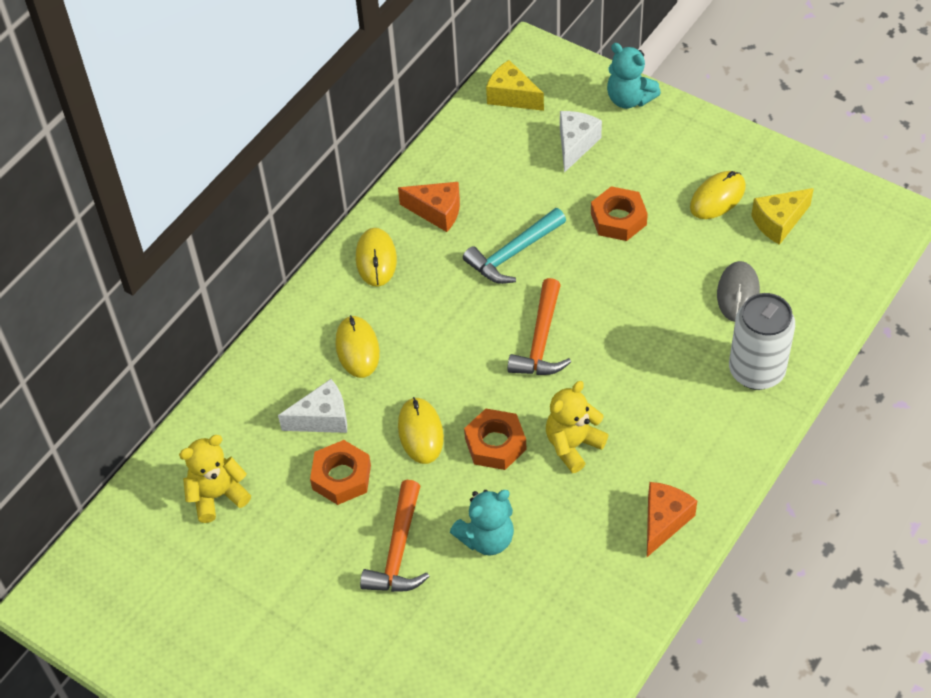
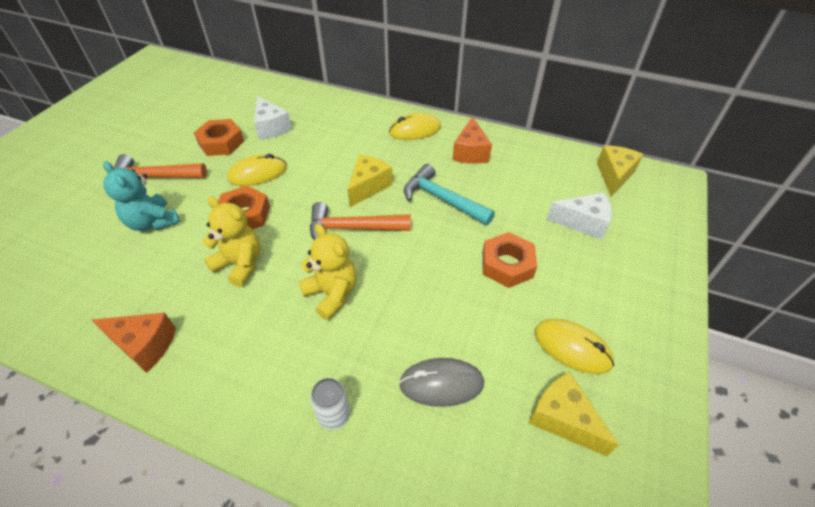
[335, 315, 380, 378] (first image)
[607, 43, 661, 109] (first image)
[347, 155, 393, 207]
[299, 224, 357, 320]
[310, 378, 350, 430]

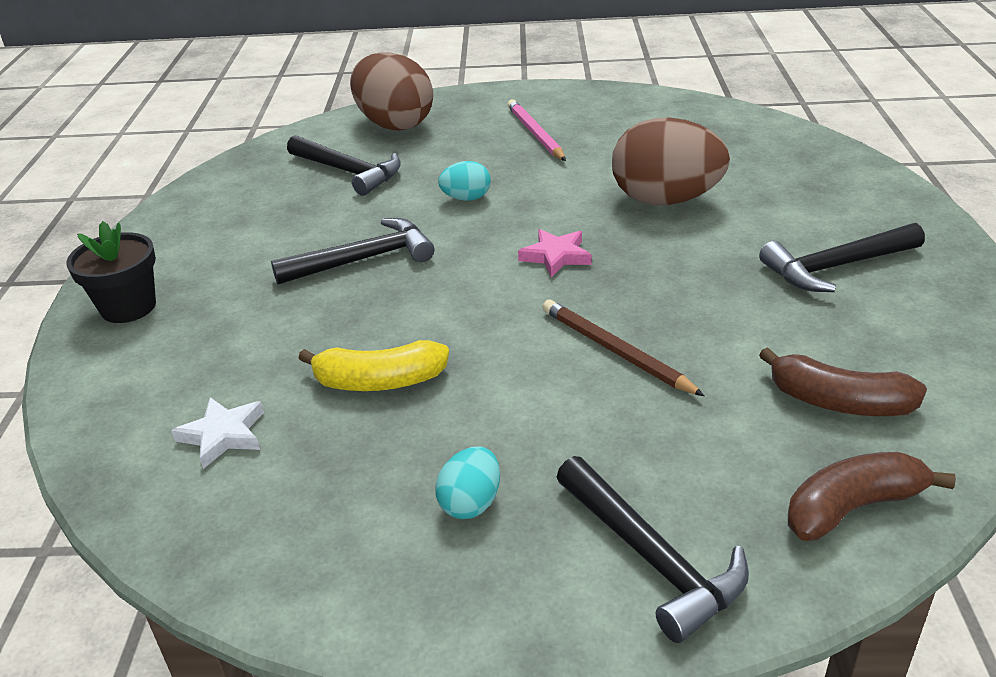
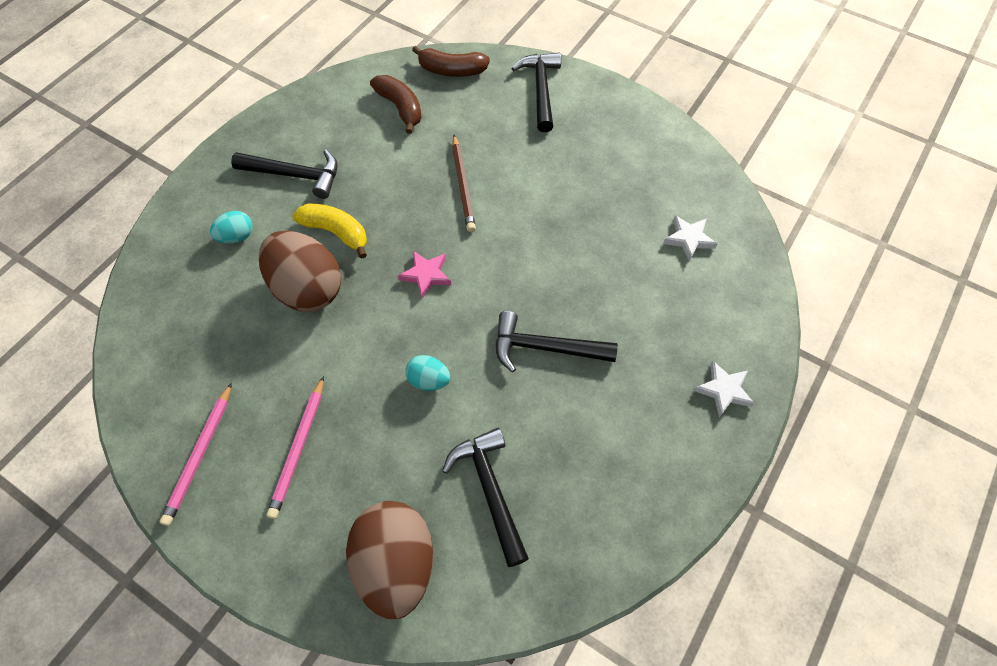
[160, 383, 232, 526]
[292, 204, 367, 259]
[210, 211, 253, 244]
[694, 361, 755, 417]

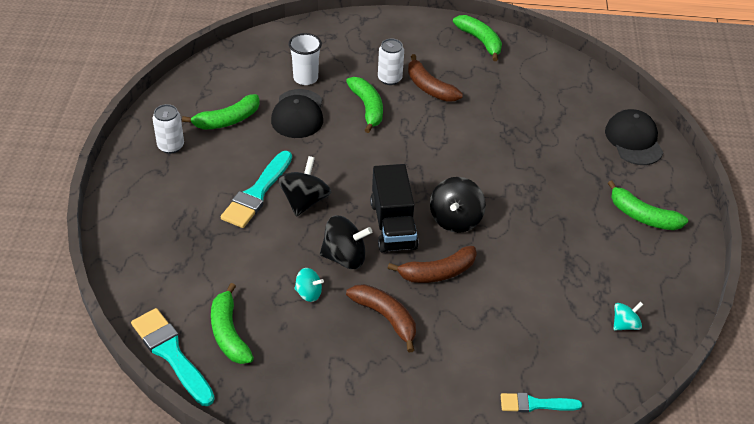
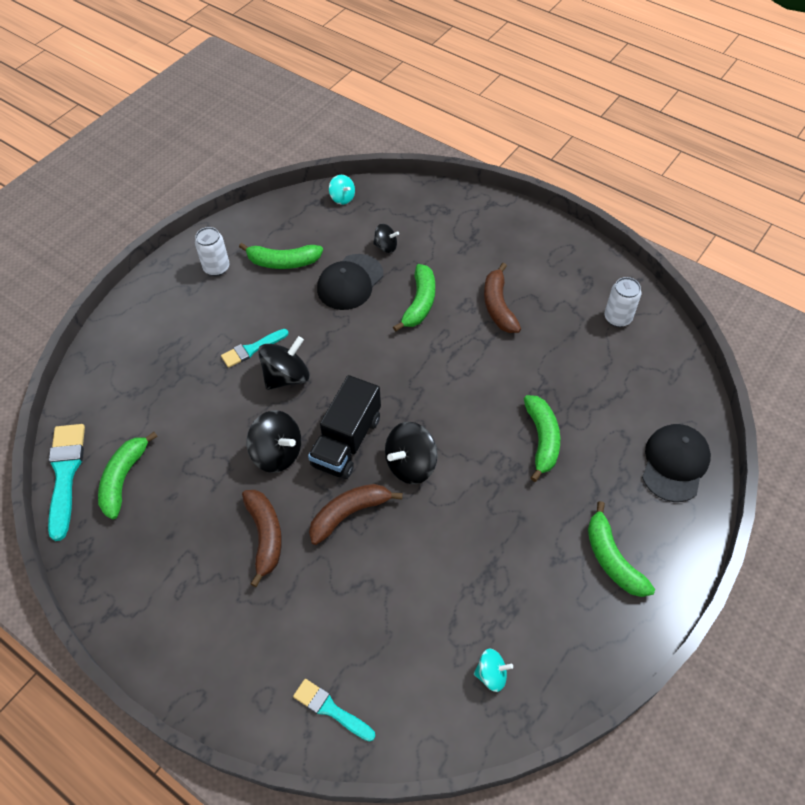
[329, 175, 355, 205]
[605, 277, 641, 327]
[524, 395, 560, 482]
[373, 224, 399, 253]
[309, 484, 403, 545]
[221, 329, 288, 368]

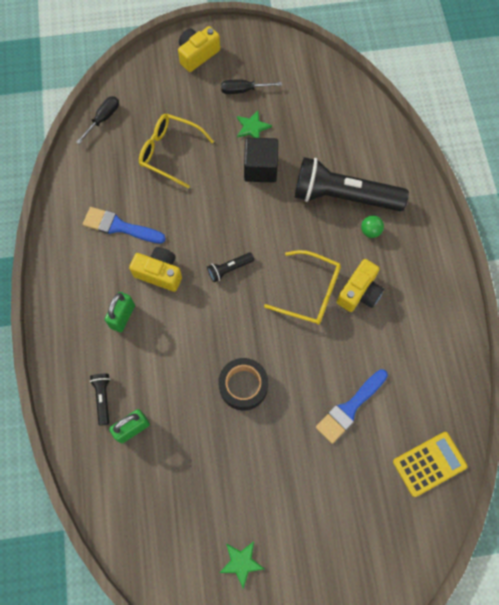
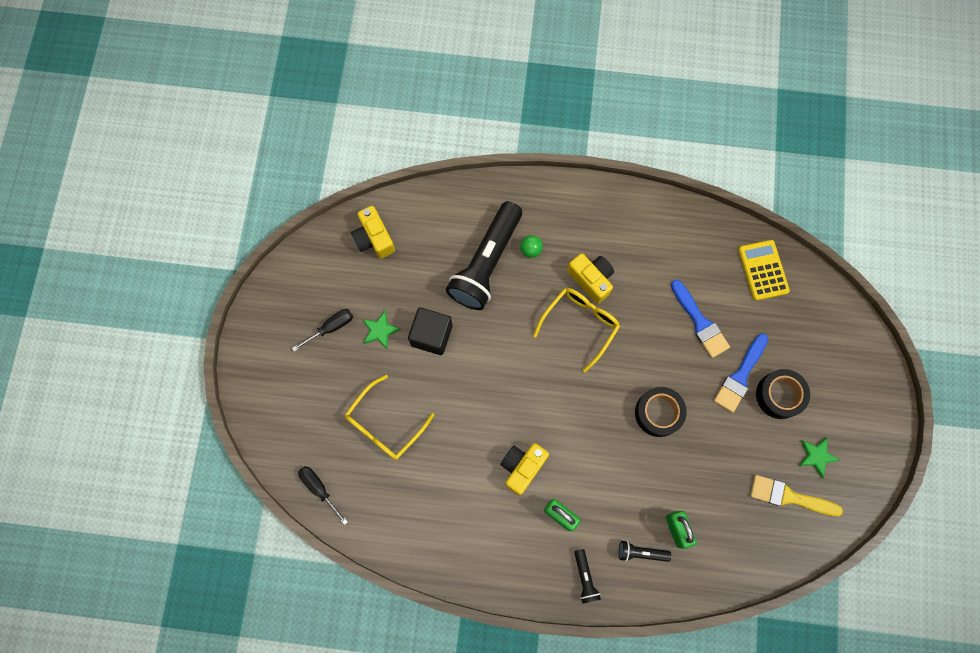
[750, 475, 843, 516]
[756, 369, 810, 419]
[714, 333, 768, 413]
[351, 206, 395, 258]
[574, 549, 601, 604]
[292, 309, 353, 352]

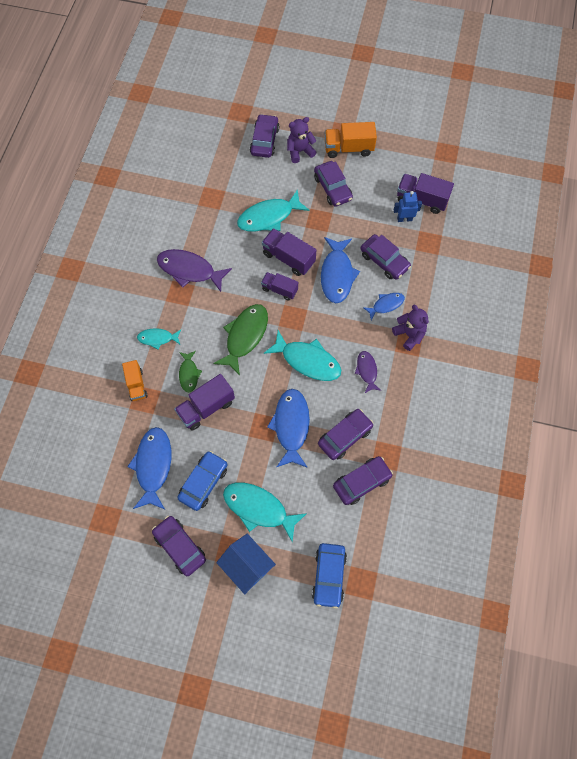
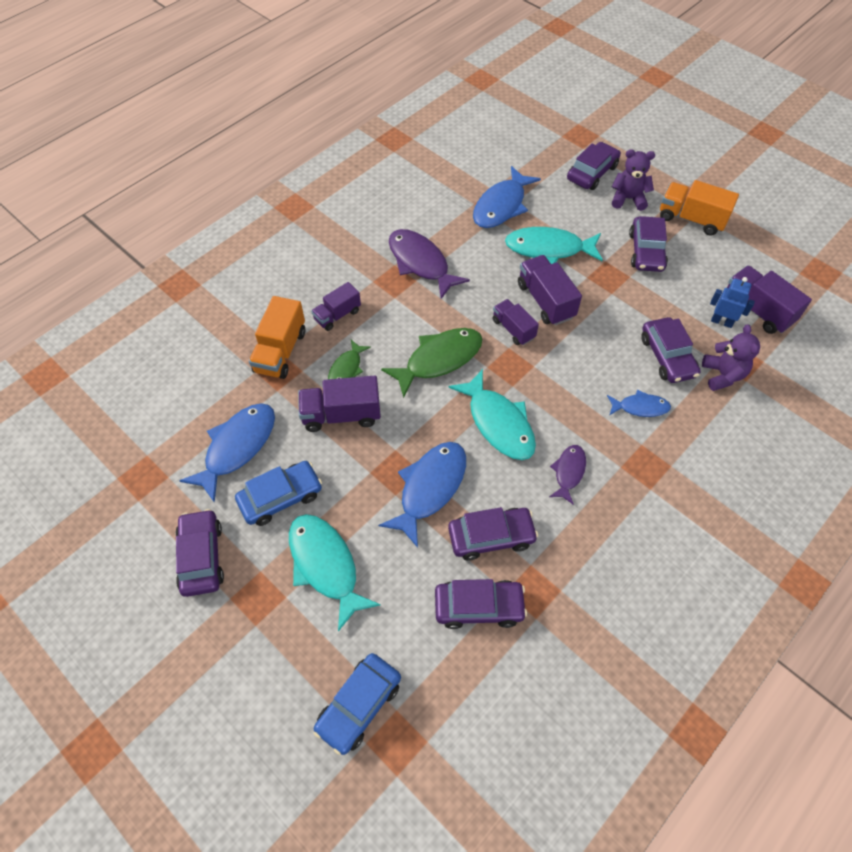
[216, 534, 276, 594] (first image)
[473, 166, 541, 228]
[702, 324, 760, 391]
[311, 282, 361, 331]
[249, 296, 305, 379]

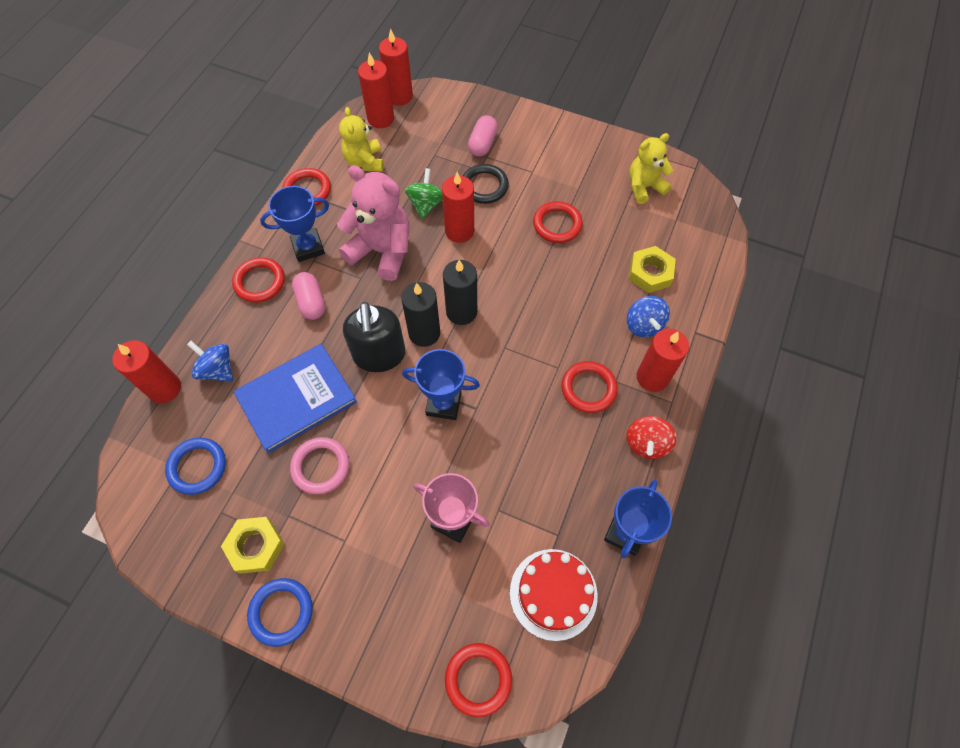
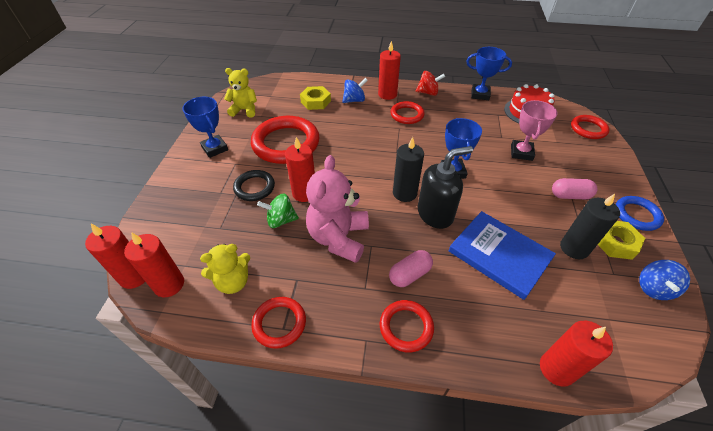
[165, 438, 226, 495] (first image)
[290, 437, 349, 494] (first image)
[639, 260, 690, 300]
[182, 97, 228, 158]
[560, 194, 620, 259]
[552, 178, 597, 199]
[224, 68, 257, 118]
[251, 116, 320, 164]

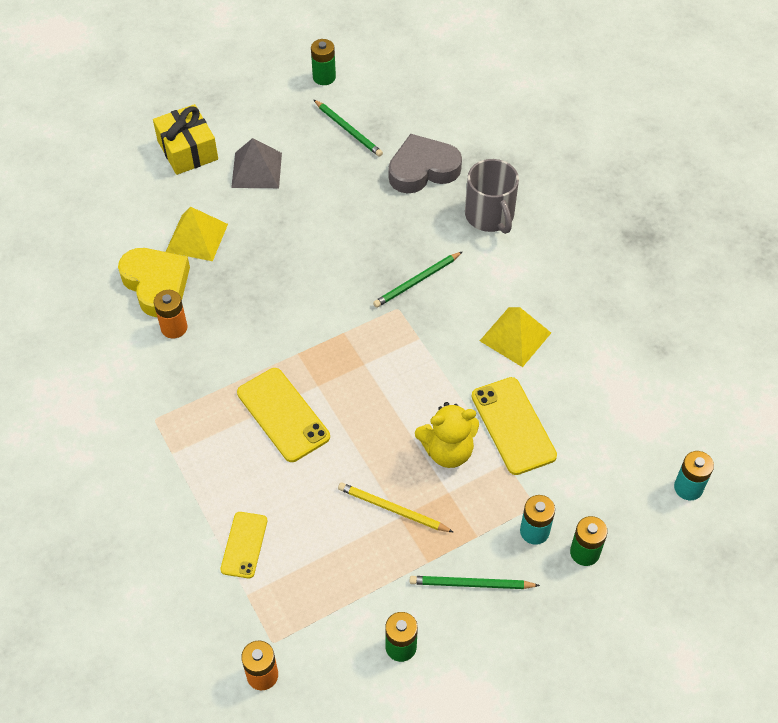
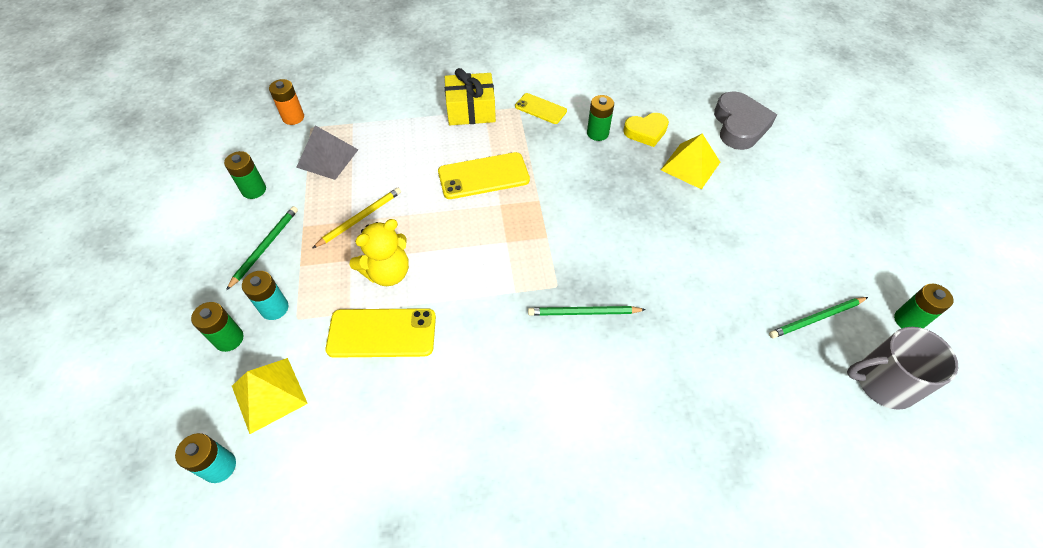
[445, 68, 496, 125]
[515, 93, 567, 124]
[296, 125, 359, 180]
[714, 91, 777, 150]
[847, 327, 958, 410]
[232, 358, 308, 434]
[587, 95, 614, 141]
[528, 306, 646, 316]
[349, 219, 409, 286]
[623, 113, 669, 147]

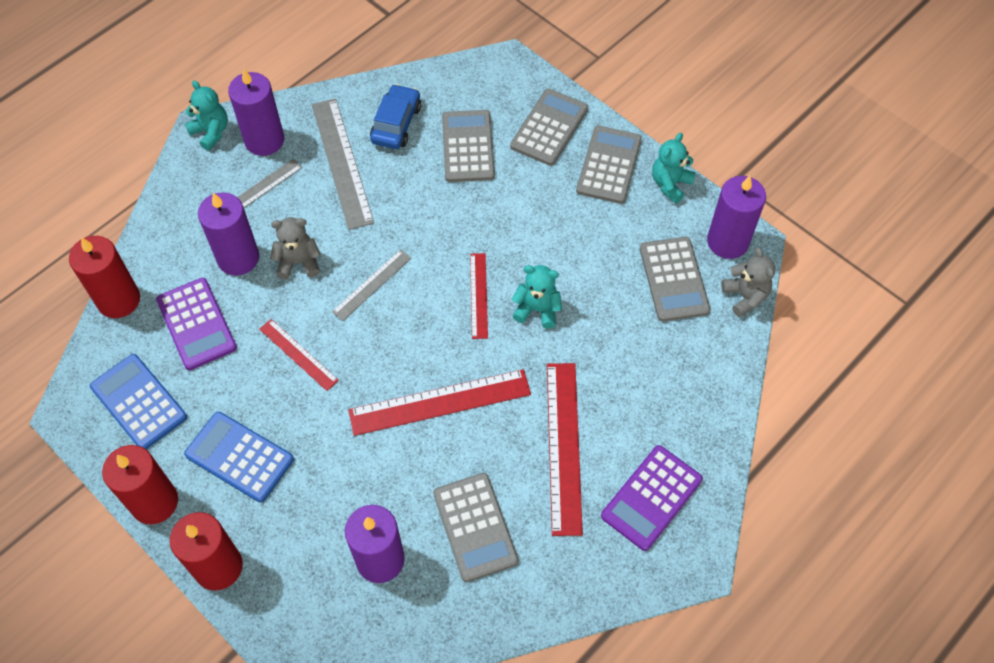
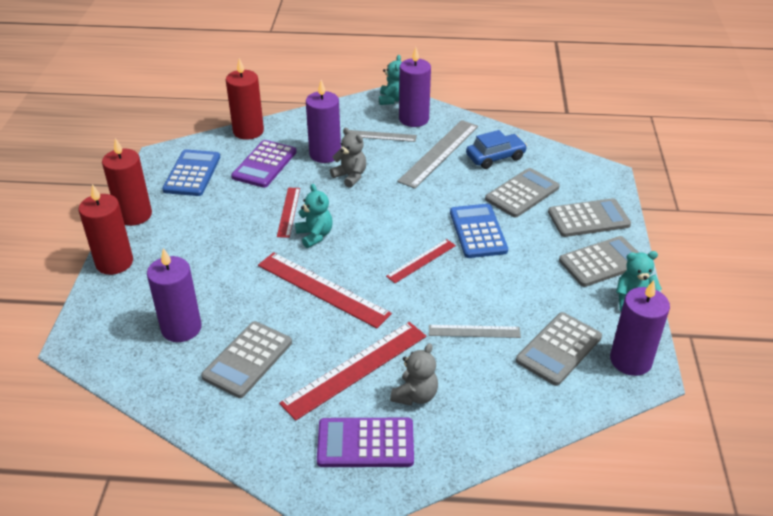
[450, 204, 508, 258]
[429, 325, 521, 338]
[295, 184, 333, 248]
[390, 343, 438, 406]

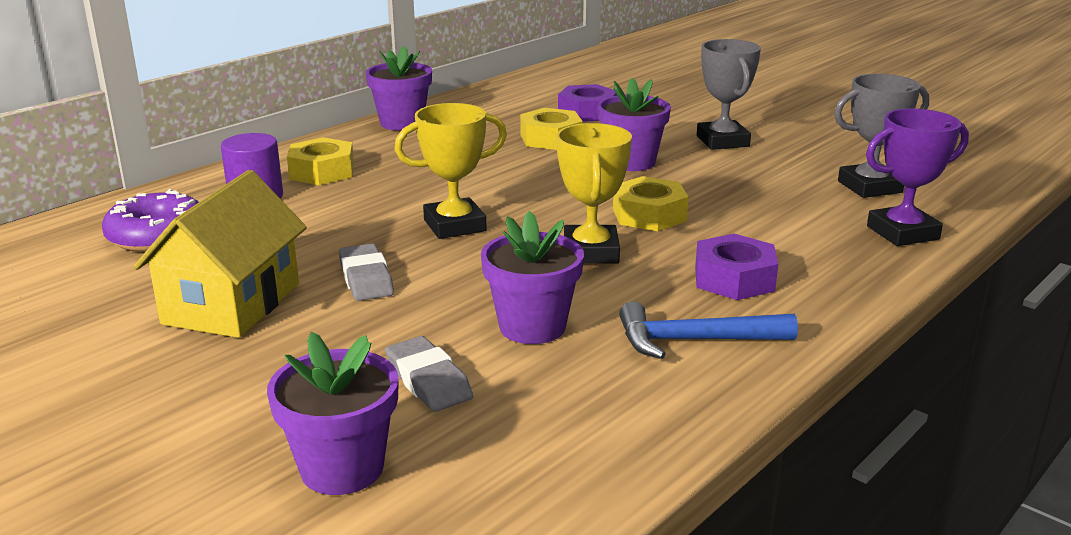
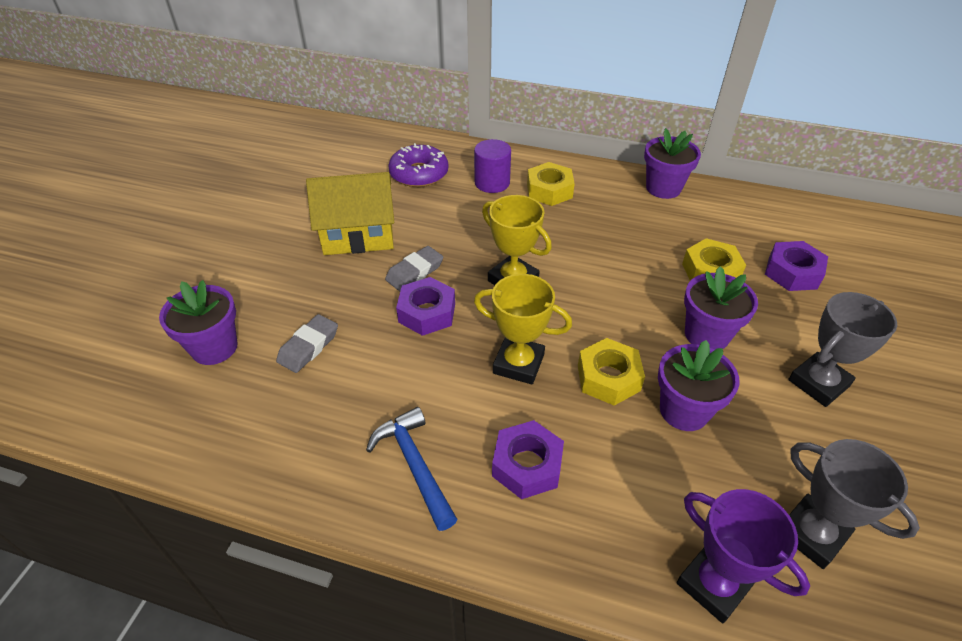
[396, 277, 455, 336]
[658, 340, 740, 431]
[474, 274, 572, 384]

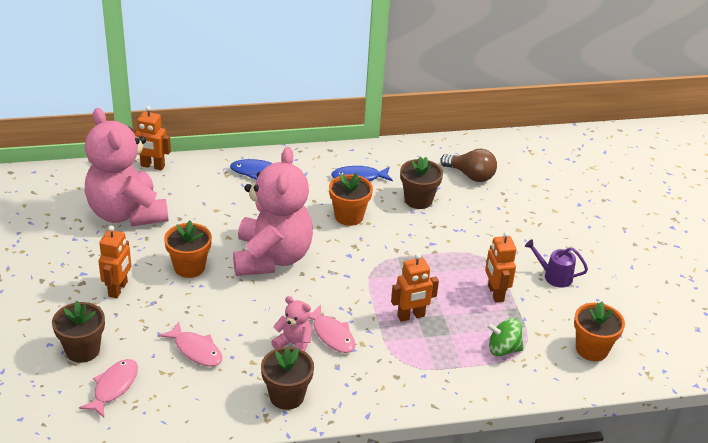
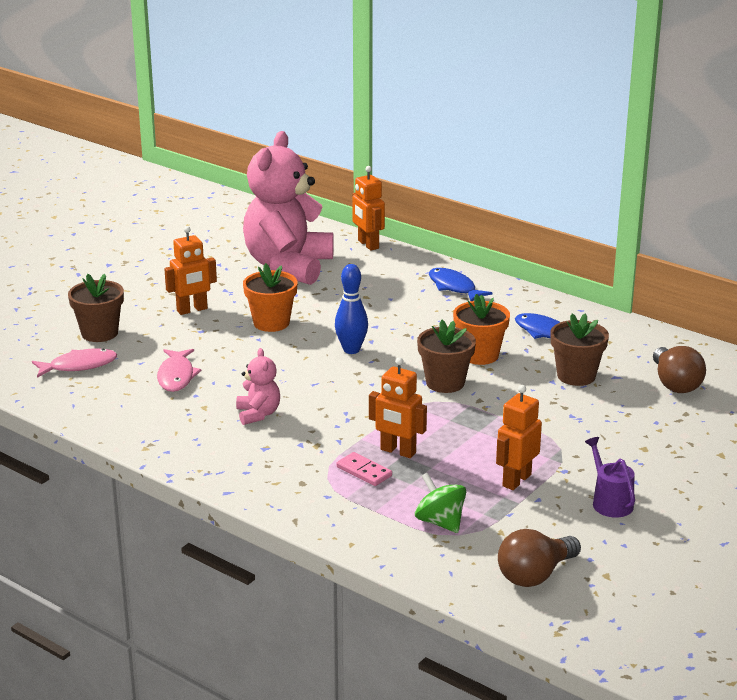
[308, 305, 355, 353] (first image)
[336, 452, 392, 486]
[417, 320, 476, 393]
[335, 264, 368, 354]
[498, 529, 581, 587]

